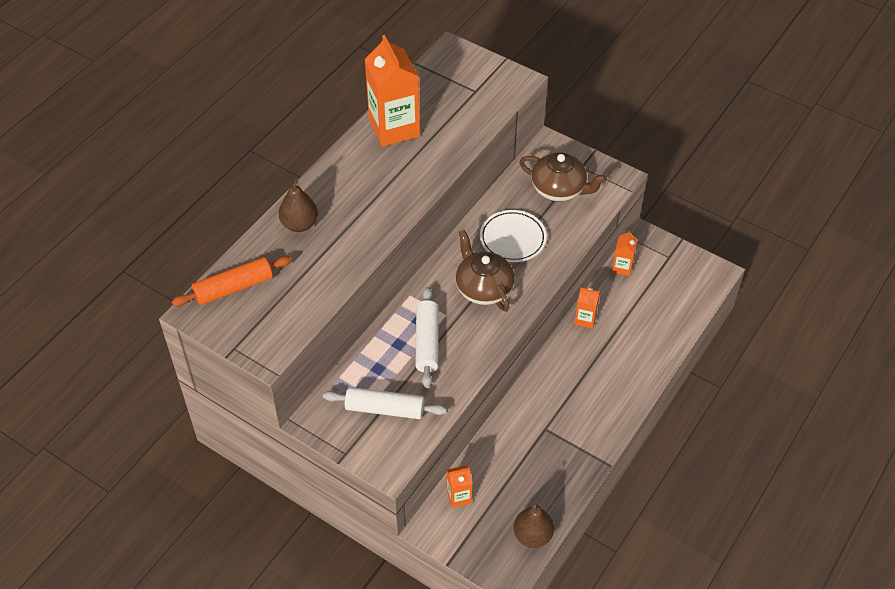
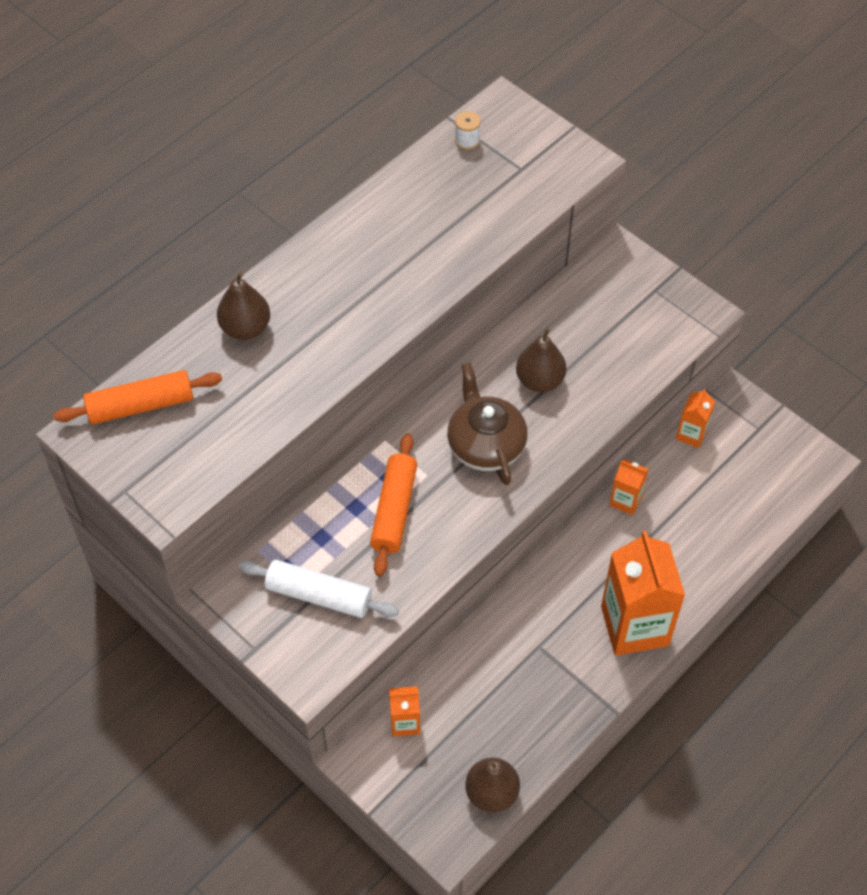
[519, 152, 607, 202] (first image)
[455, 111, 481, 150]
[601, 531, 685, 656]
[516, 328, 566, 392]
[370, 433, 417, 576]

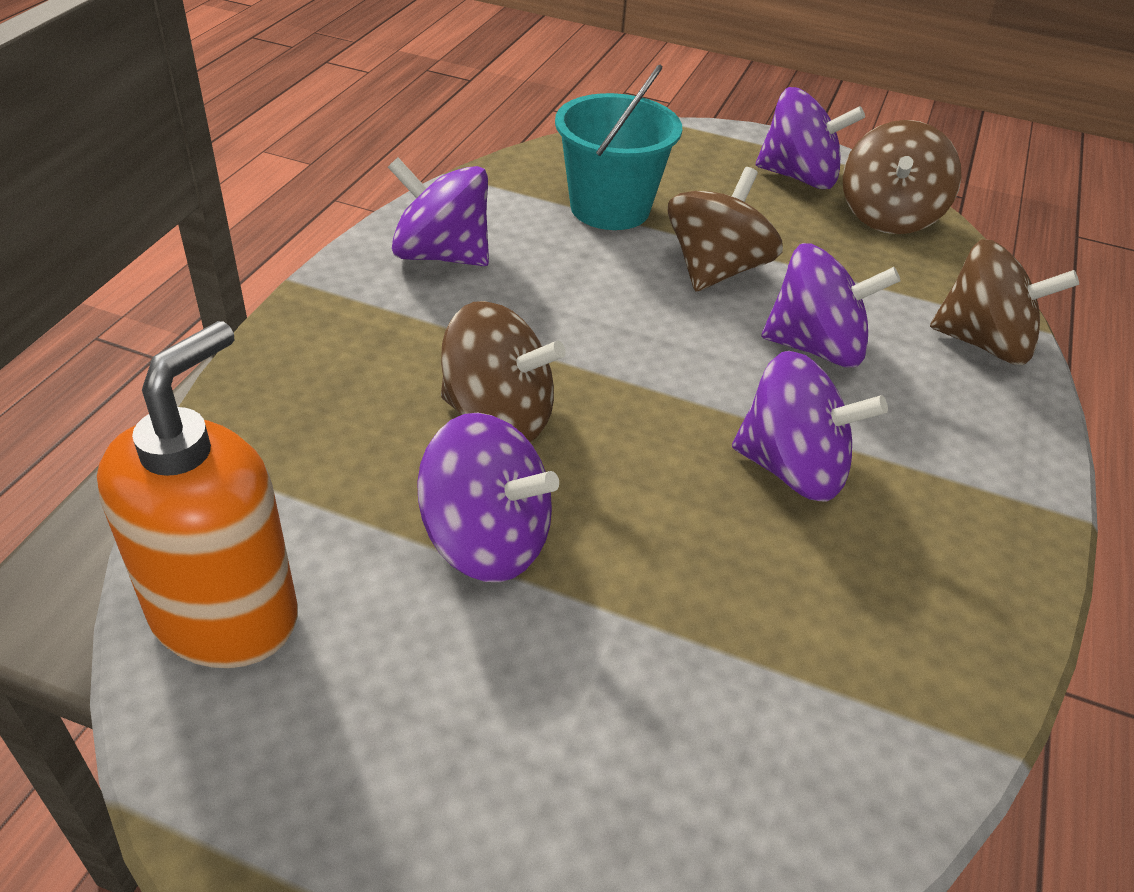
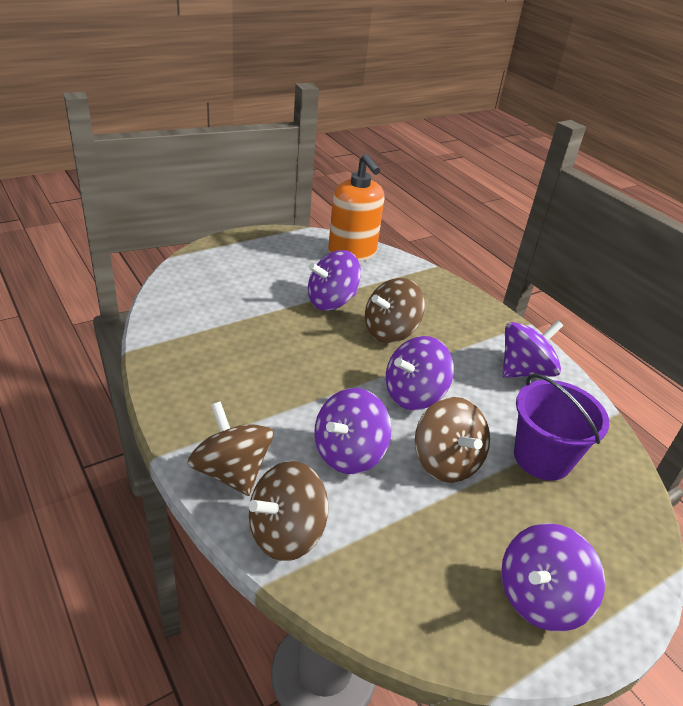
[386, 336, 454, 410]
[188, 401, 274, 496]
[514, 373, 609, 481]

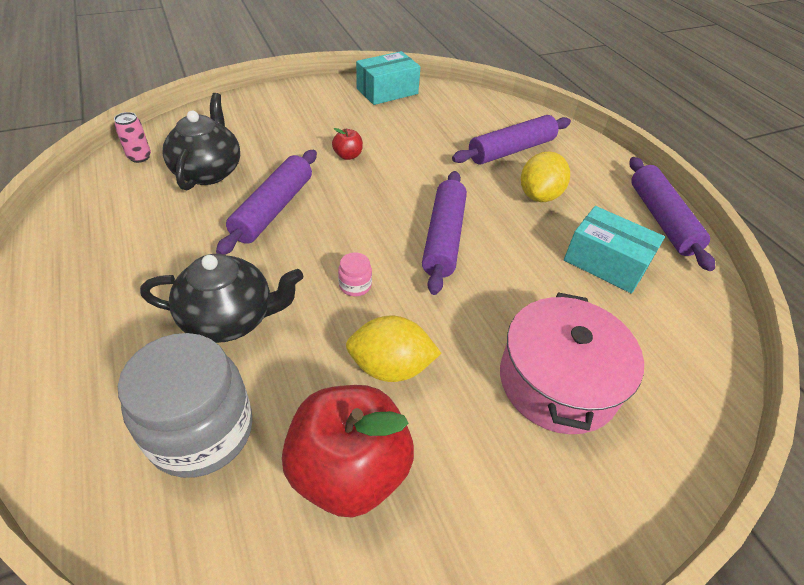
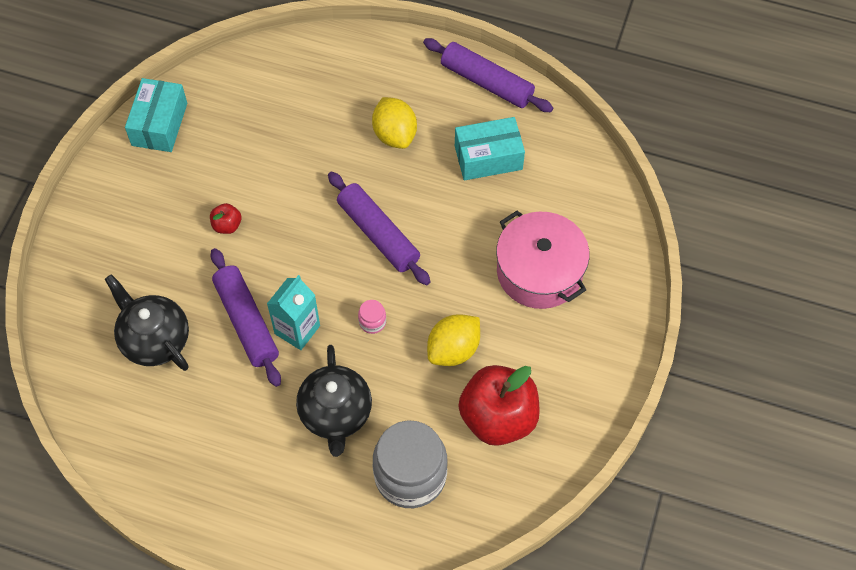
[114, 112, 151, 163] (first image)
[452, 115, 571, 165] (first image)
[267, 275, 320, 350]
[296, 345, 372, 457]

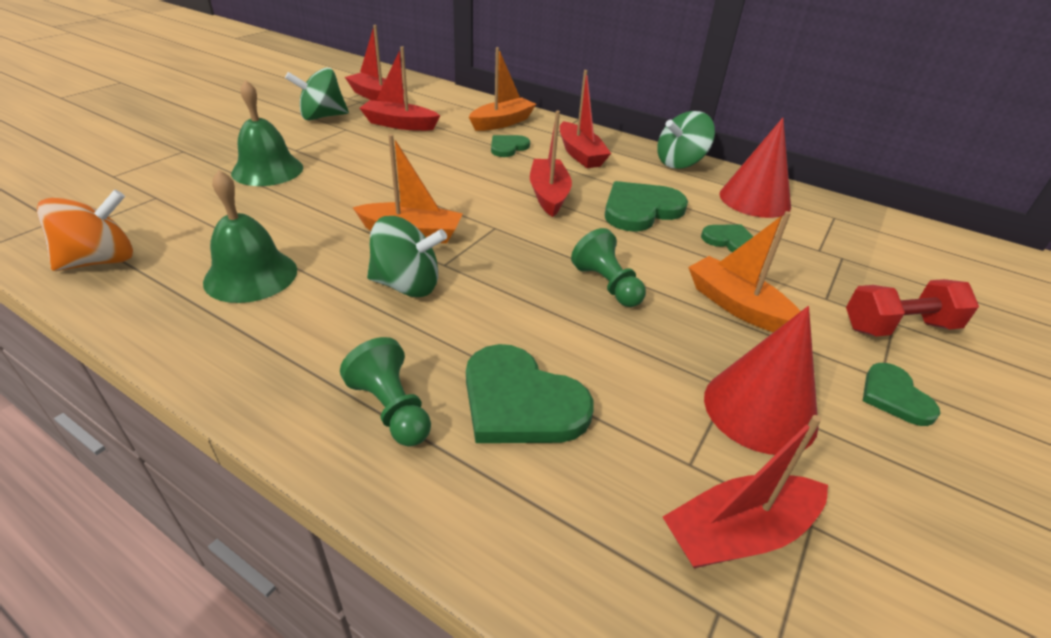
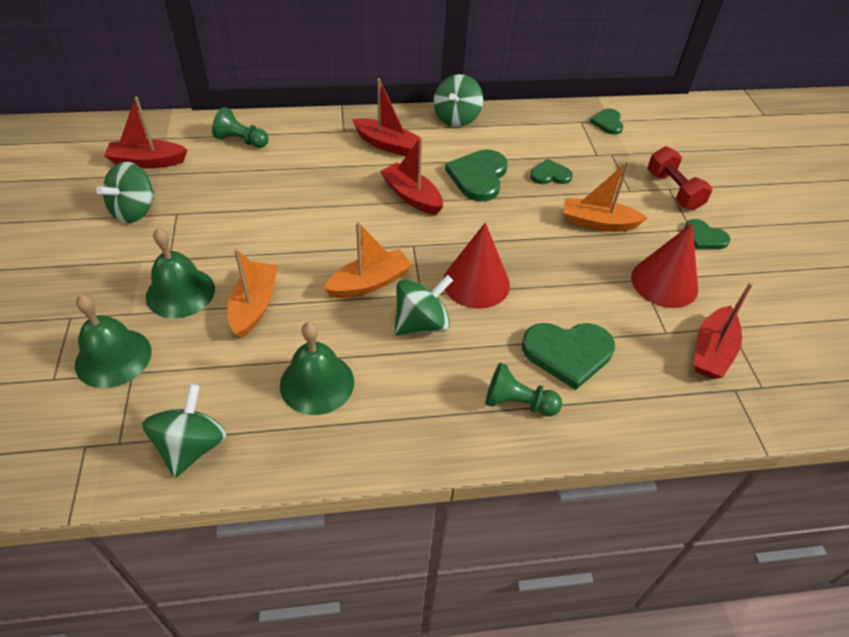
[360, 47, 440, 131] (first image)
[75, 294, 152, 388]
[227, 249, 277, 338]
[590, 108, 623, 135]
[212, 107, 268, 148]
[443, 222, 510, 309]
[142, 384, 227, 478]
[647, 146, 712, 210]

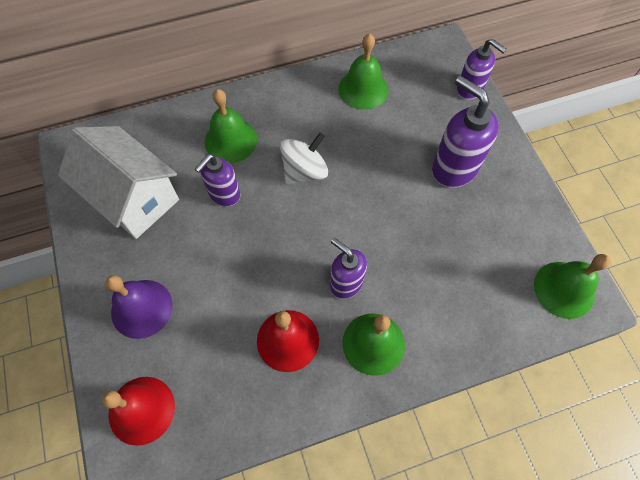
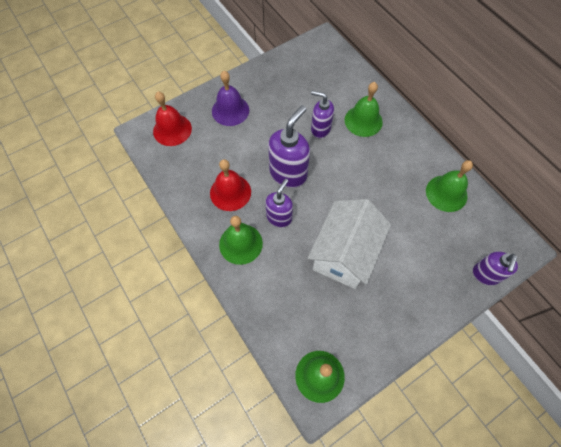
[280, 133, 328, 184] (first image)
[308, 199, 391, 289]
[268, 105, 310, 188]

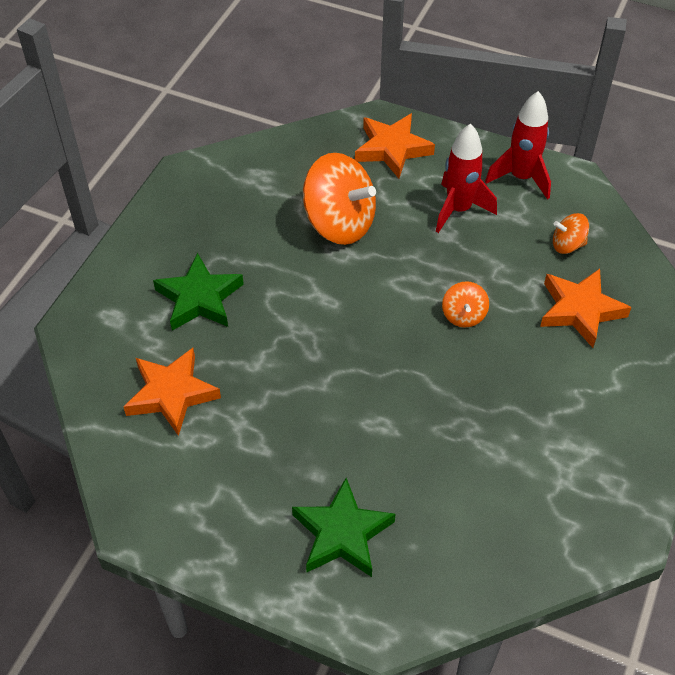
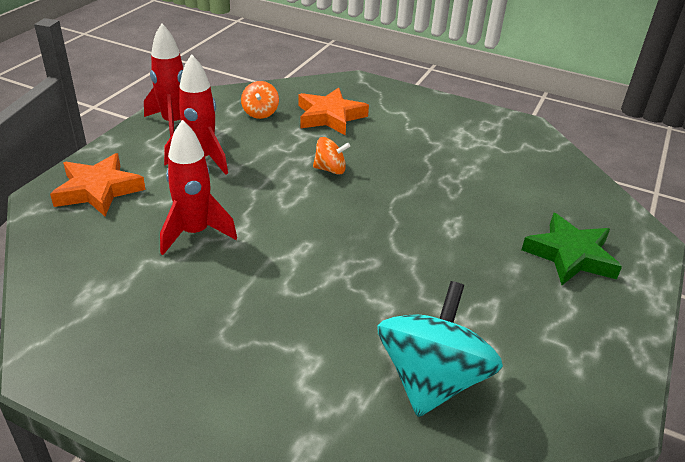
[153, 253, 244, 331] (first image)
[377, 281, 503, 417]
[160, 120, 237, 255]

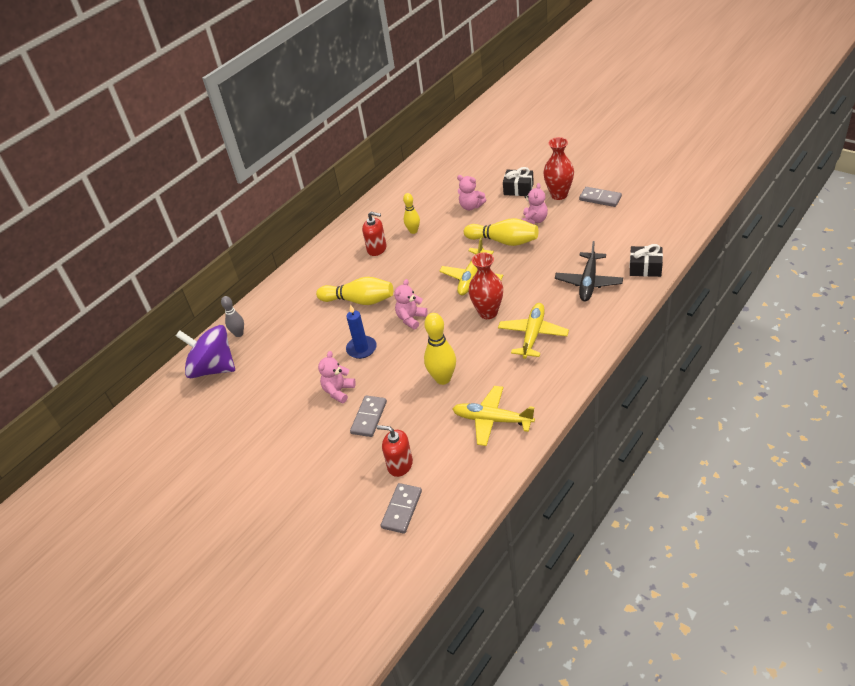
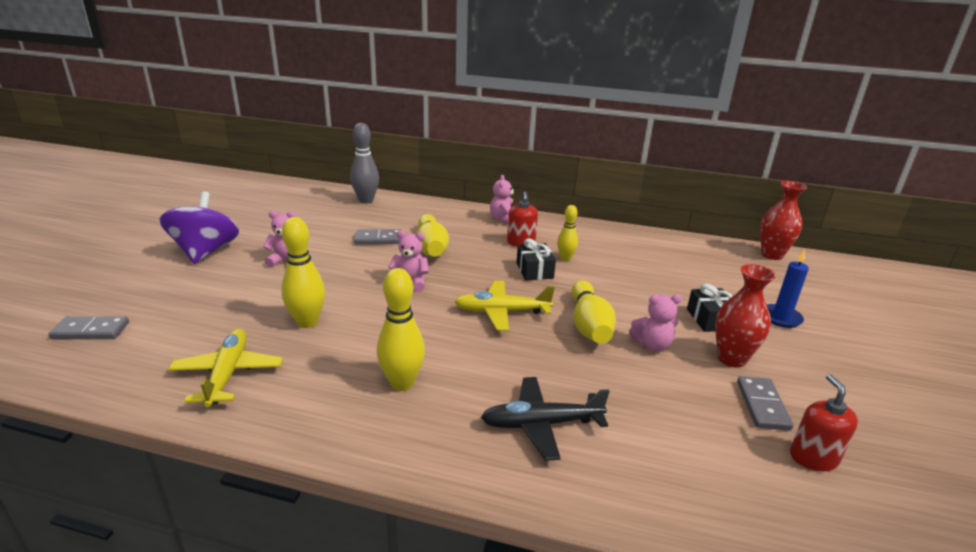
[160, 191, 239, 264]
[767, 249, 809, 328]
[354, 229, 402, 244]
[790, 374, 858, 471]
[490, 175, 516, 224]
[760, 181, 807, 260]
[517, 238, 556, 281]
[377, 268, 425, 391]
[350, 123, 379, 204]

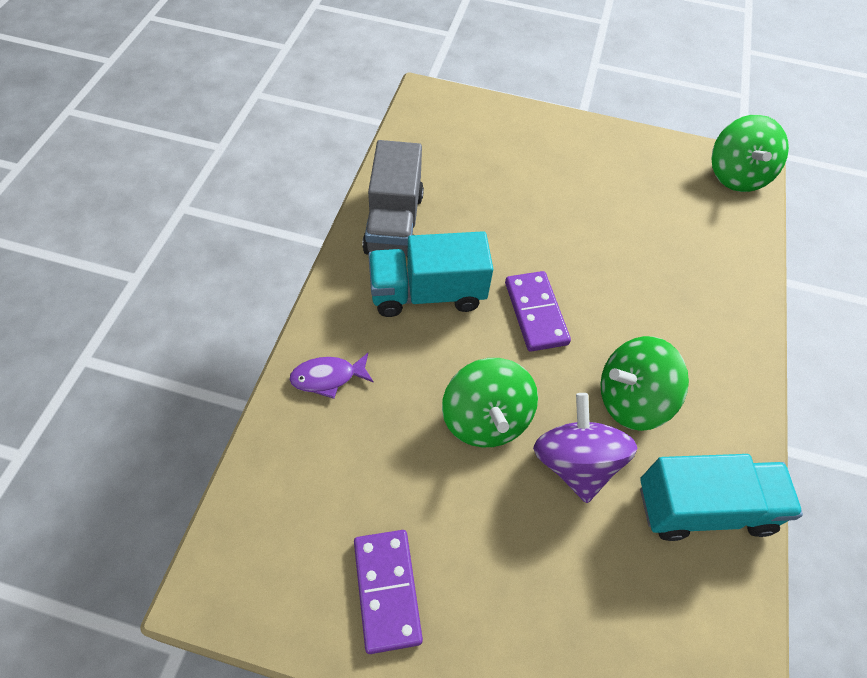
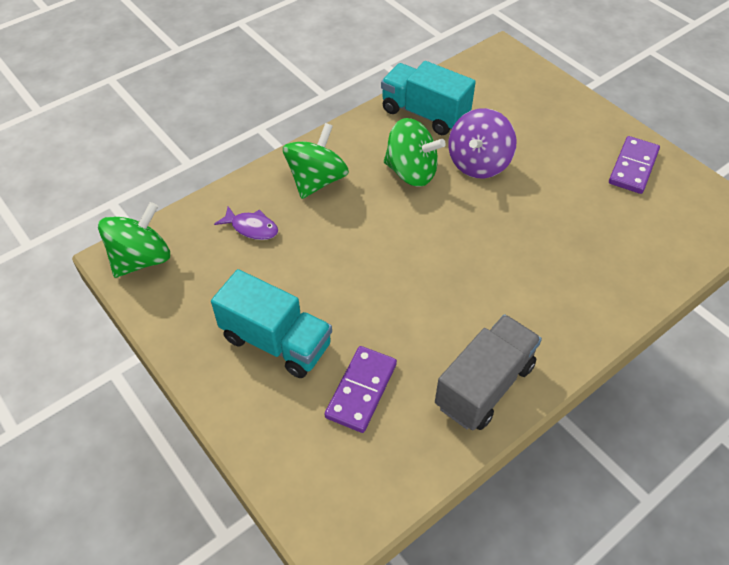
[214, 206, 278, 240]
[211, 269, 332, 378]
[283, 123, 349, 199]
[325, 346, 397, 433]

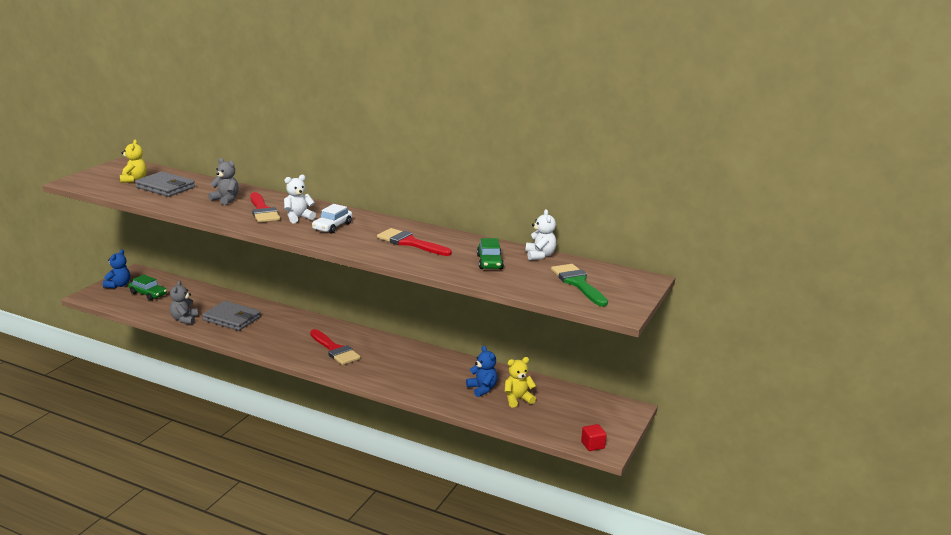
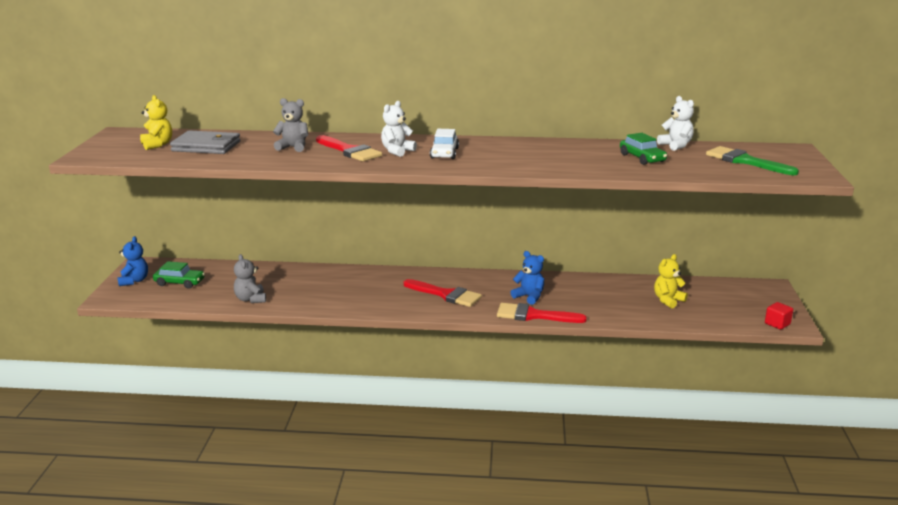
[202, 301, 261, 331] (first image)
[497, 303, 587, 323]
[510, 251, 544, 305]

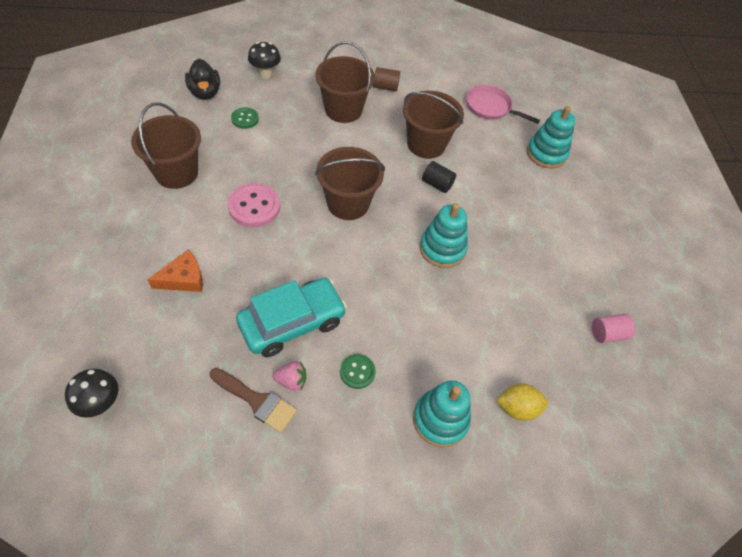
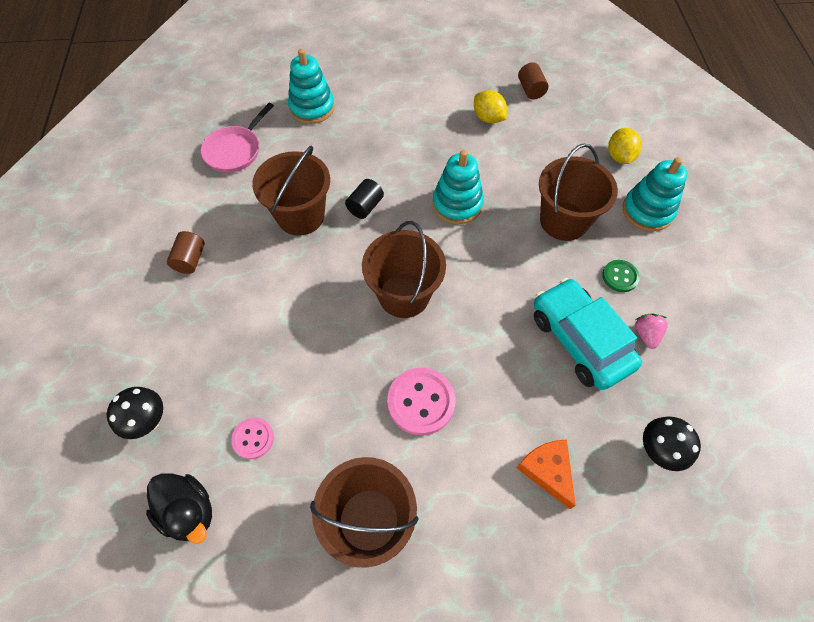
[210, 368, 297, 433] (first image)
[474, 90, 507, 124]
[643, 416, 701, 471]
[539, 144, 618, 241]
[231, 418, 274, 459]
[518, 62, 549, 100]
[146, 474, 212, 544]

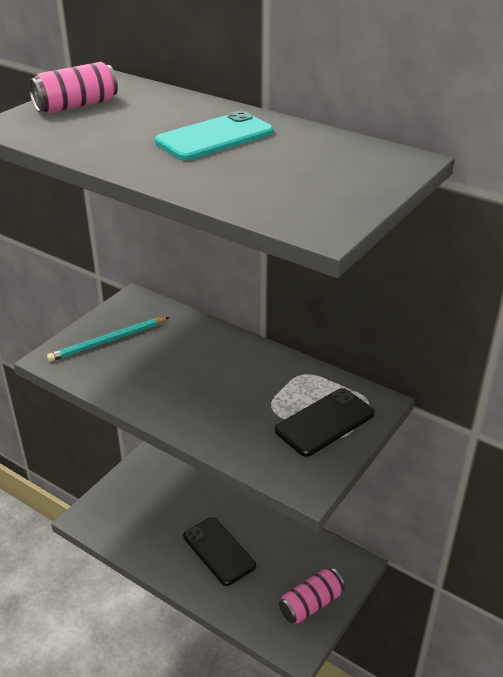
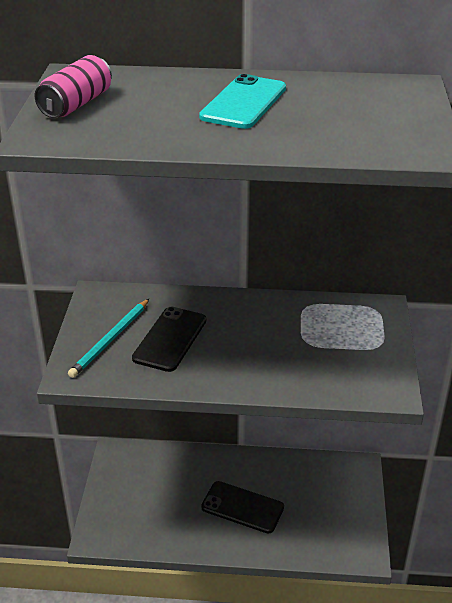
[279, 568, 345, 623] (first image)
[132, 307, 206, 372]

